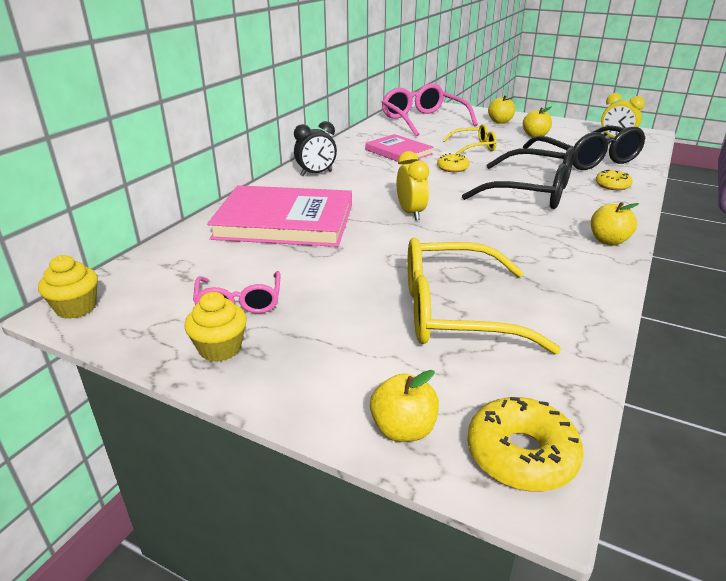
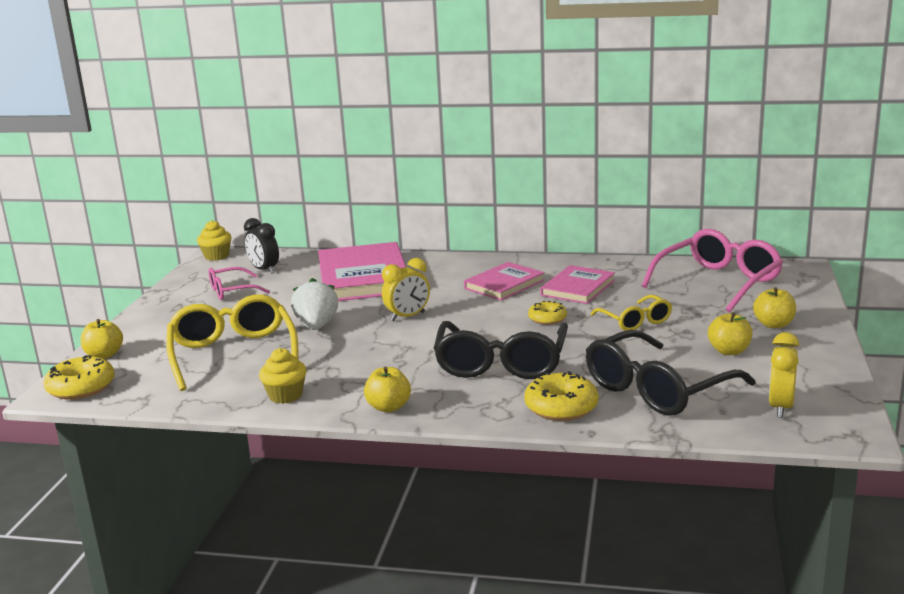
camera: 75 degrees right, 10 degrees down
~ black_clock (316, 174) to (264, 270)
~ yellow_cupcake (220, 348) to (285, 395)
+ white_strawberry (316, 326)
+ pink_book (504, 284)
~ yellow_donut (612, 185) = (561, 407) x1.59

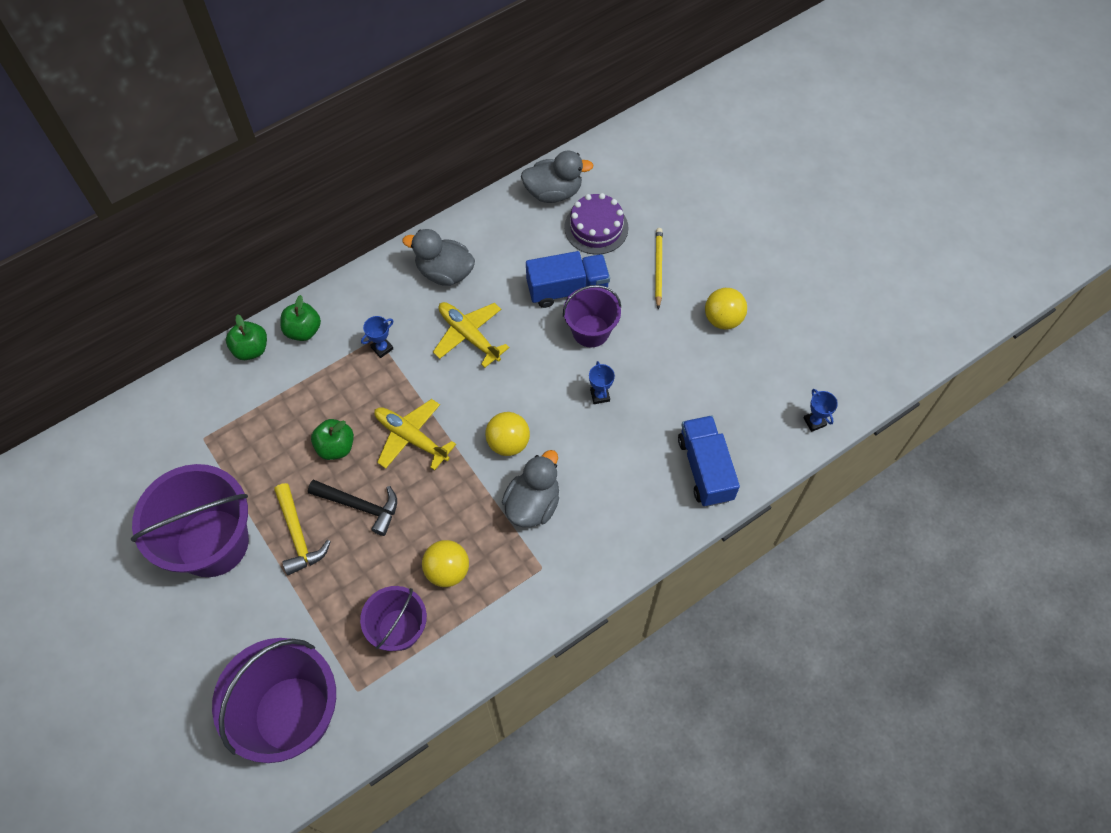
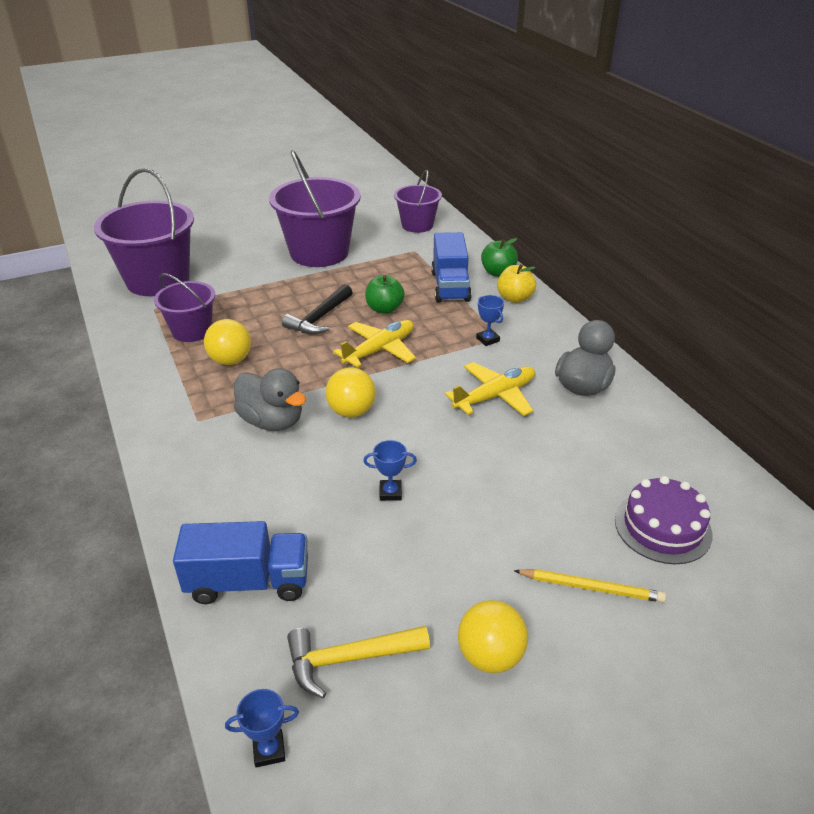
camera: 100 degrees right, 25 degrees down
~ yellow_hammer (298, 536) to (348, 659)
~ purple_bucket (591, 331) to (417, 225)
~ blue_truck (567, 289) to (450, 286)
~ green_apple (303, 330) to yellow_apple (514, 298)
- grey_duck (553, 192)

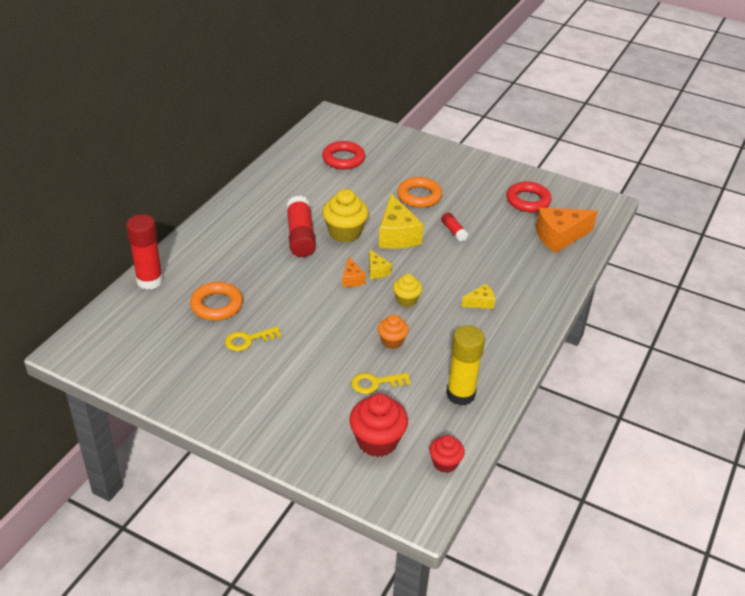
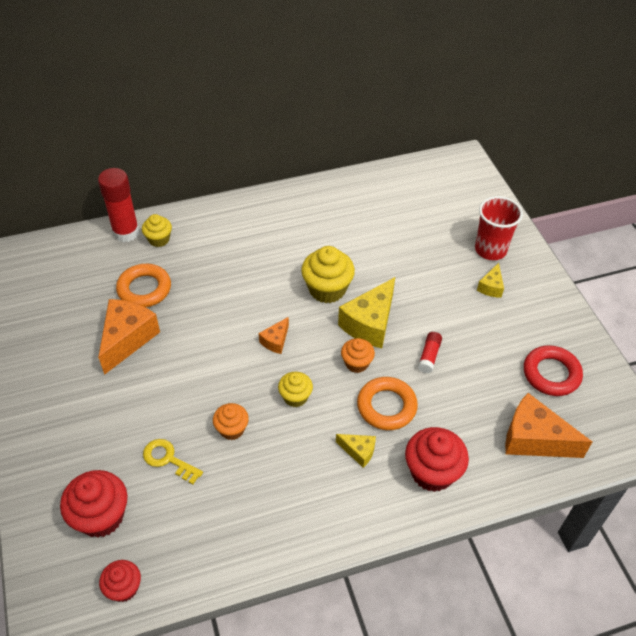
camera: 45 degrees right, 10 degrees up
~ yellow_key (248, 340) to orange_cheese (127, 339)
+ yellow_cupcake (159, 239)
+ orange_cupcake (356, 363)
~ orange_ring (419, 196) to (386, 406)
+ red_cupcake (432, 472)
+ red_cup (490, 249)
~ yellow_cheese (377, 271) to (491, 287)
- red_glue_stick (300, 236)
- red_ring (343, 159)
- yellow_glue_stick (460, 394)

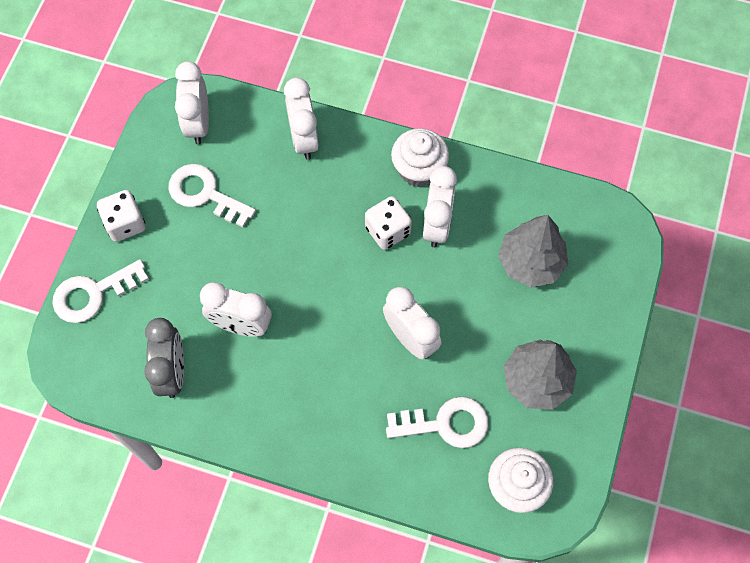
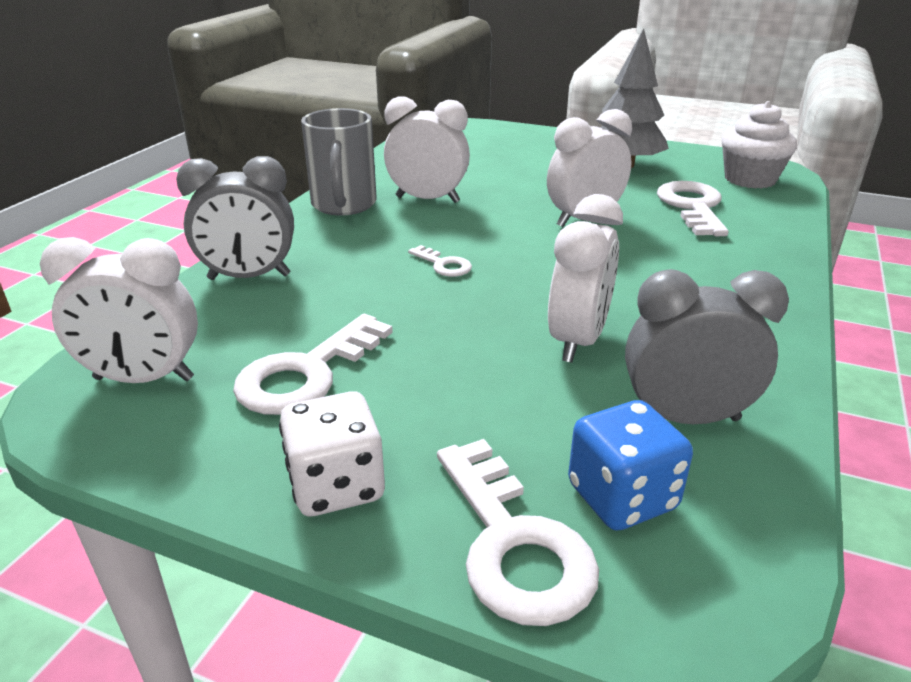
camera: 85 degrees left, 35 degrees down
~ white_clock (304, 139) to grey_clock (249, 277)
~ white_cupcake (418, 169) to grey_mug (343, 205)
+ white_key (444, 265)
+ blue_dice (622, 497)
- white_dice (388, 231)
- grey_tree (530, 262)

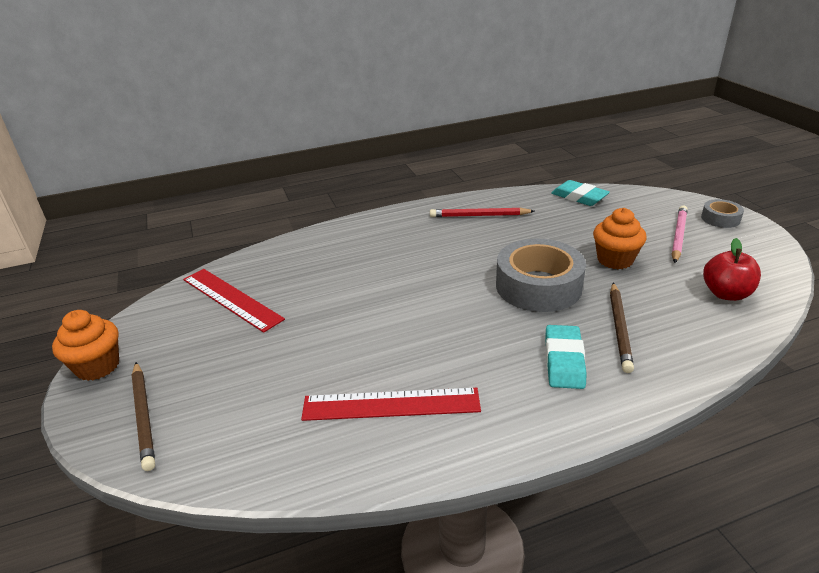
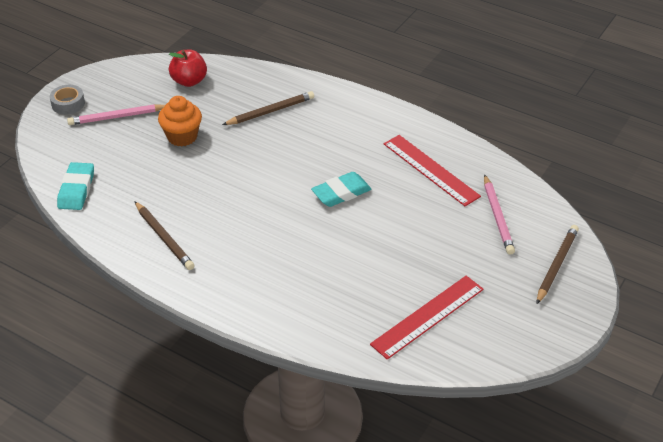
camera: 130 degrees left, 10 degrees up
~ red_pencil (479, 215) to brown_pencil (164, 238)
~ turquoise_eraser (564, 361) to (341, 193)
~ red_ruler (232, 299) = (427, 316) 45 degrees clockwise
+ pink_pencil (497, 217)
- orange_cupcake (98, 366)
- grey_tape (538, 286)

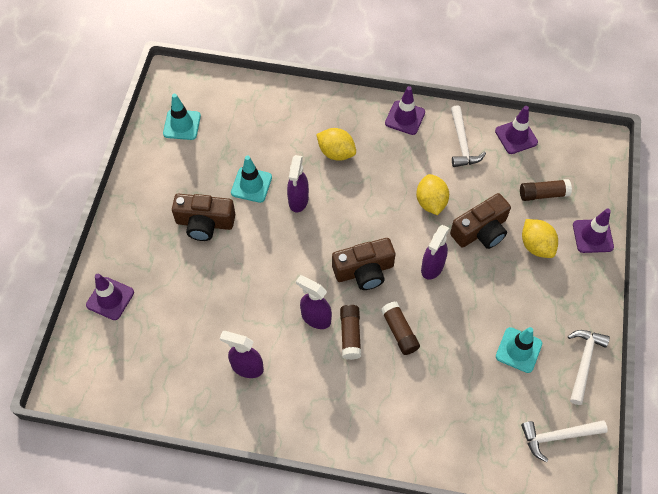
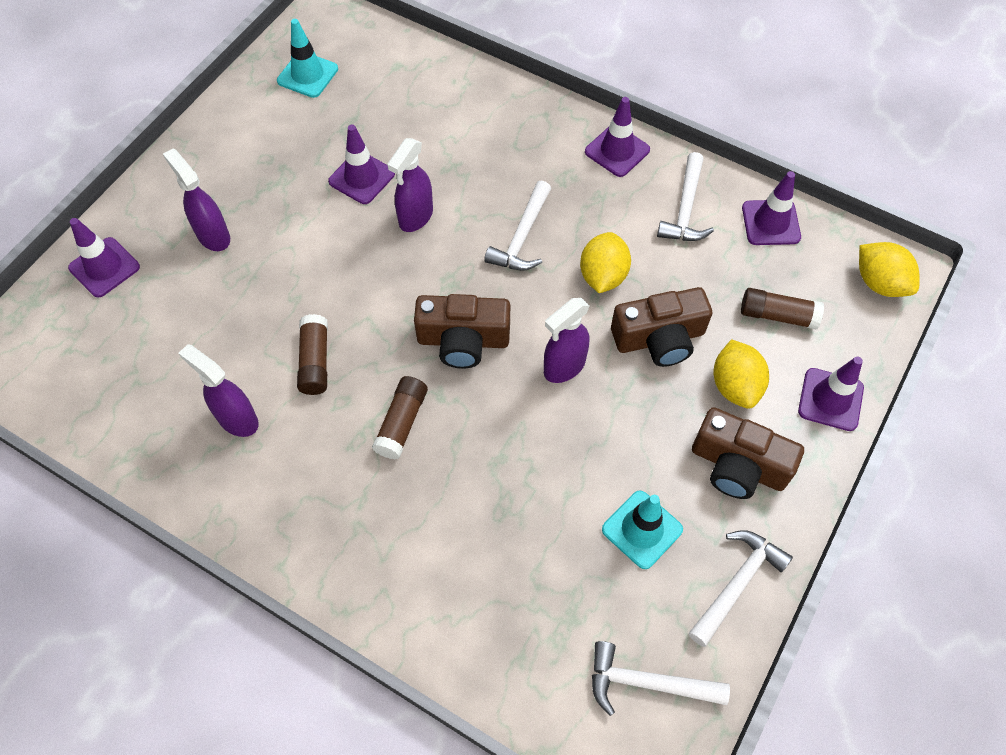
camera: 20 degrees right, 0 degrees up
~ purple_spray_bottle (315, 318) to (213, 235)
~ brown_glue_stick (399, 331) to (315, 361)
~ turquoise_traffic_cone (251, 185) to purple_traffic_cone (362, 178)
+ white_hammer (522, 237)
~ brown_camera (205, 223) to (738, 466)
~ yellow_lemon (336, 153) to (879, 283)

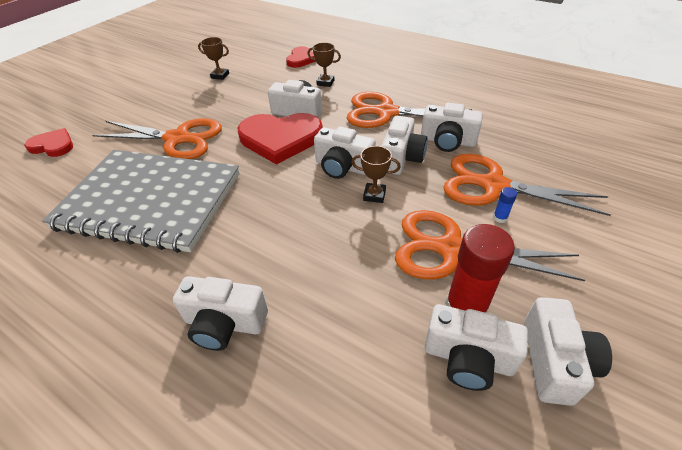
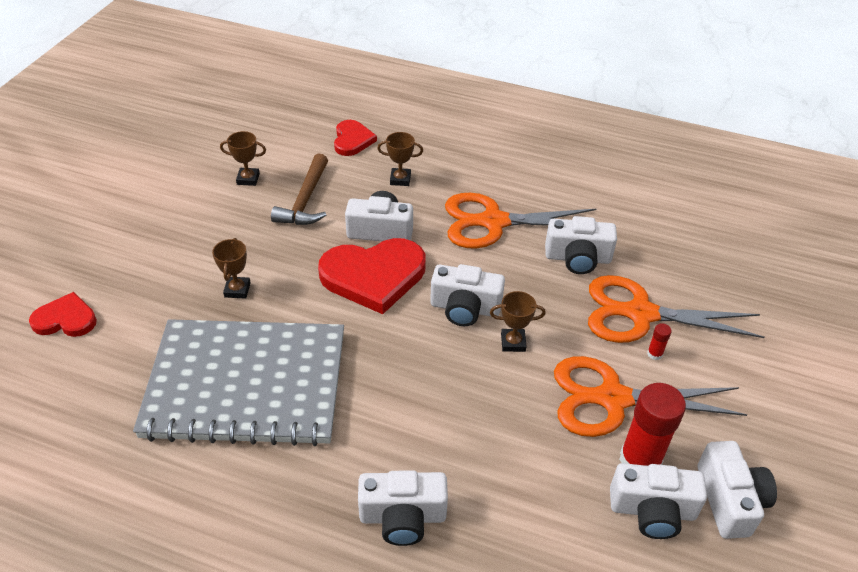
camera: 15 degrees left, 0 degrees up
~ orange_scissors (178, 139) to brown_trophy (237, 290)
+ brown_hammer (305, 200)
~ blue_glue_stick (500, 218) to red_glue_stick (654, 354)
- white_camera (401, 158)

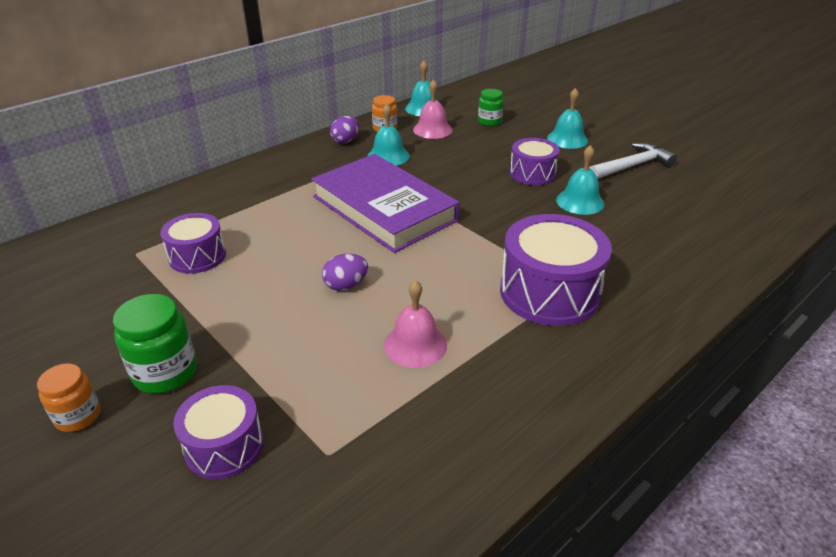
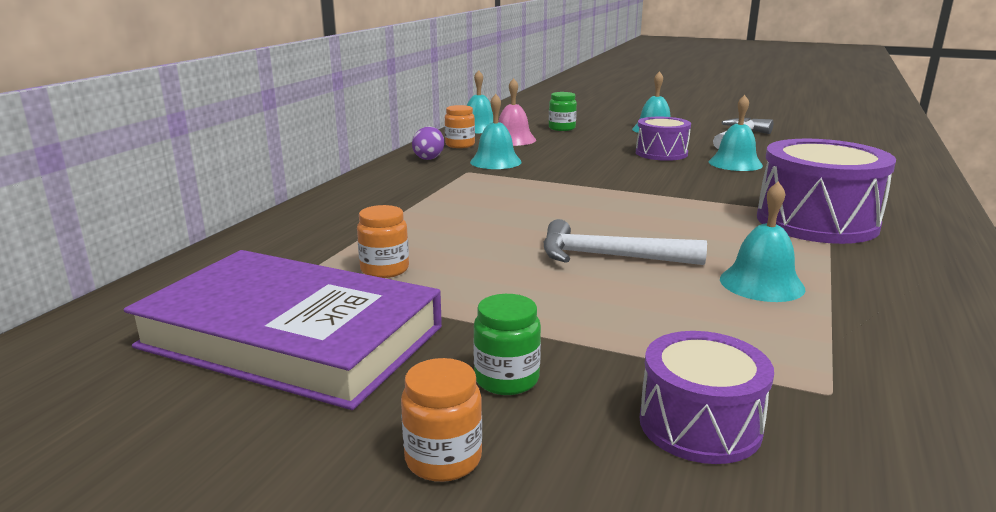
camera: 25 degrees left, 15 degrees down
~ purple_book (384, 208) to (291, 337)
~ purple_drum (197, 256) to orange_jar (384, 269)
~ green_jar (165, 372) = (506, 379) x0.65
~ purple_egg (346, 285) to white_hammer (610, 256)
~ pink_bell (415, 345) to turquoise_bell (761, 283)

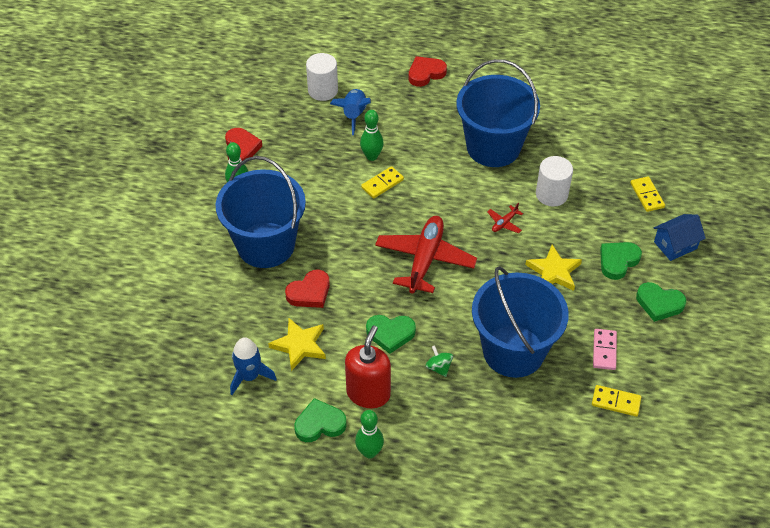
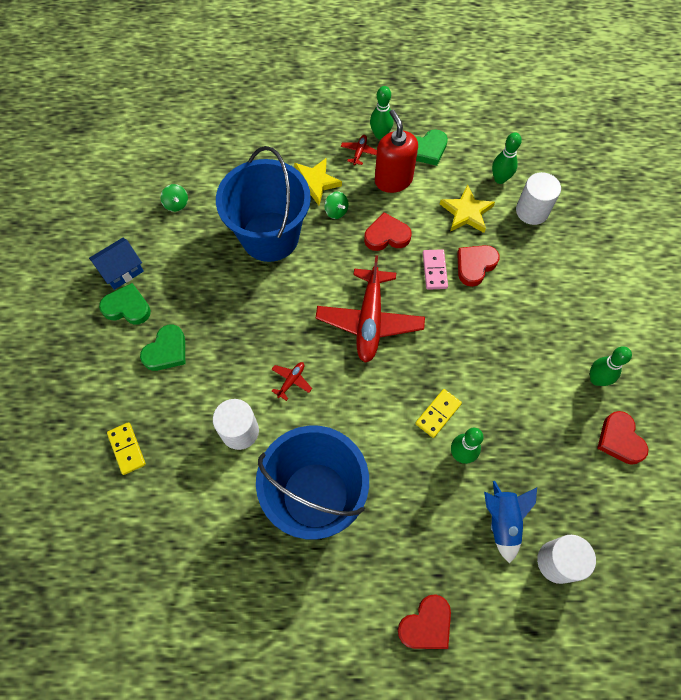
camera: 170 degrees right, 15 degrees up
~ blue_house (675, 245) to (121, 270)
~ yellow_domino (616, 402) to green_spinning_top (176, 204)
~ yellow_star (553, 271) to (314, 183)
+ red_plane (359, 152)
~ green_heart (390, 334) to red_heart (386, 236)
~ red_soap_dispenser (368, 393) = (393, 180) 150 degrees clockwise
~ pink_domino (604, 350) to (434, 270)
~ blue_rocket (249, 376) to green_bowling_pin (500, 179)
+ white_cylinder (532, 211)
- blue_bucket (266, 245)

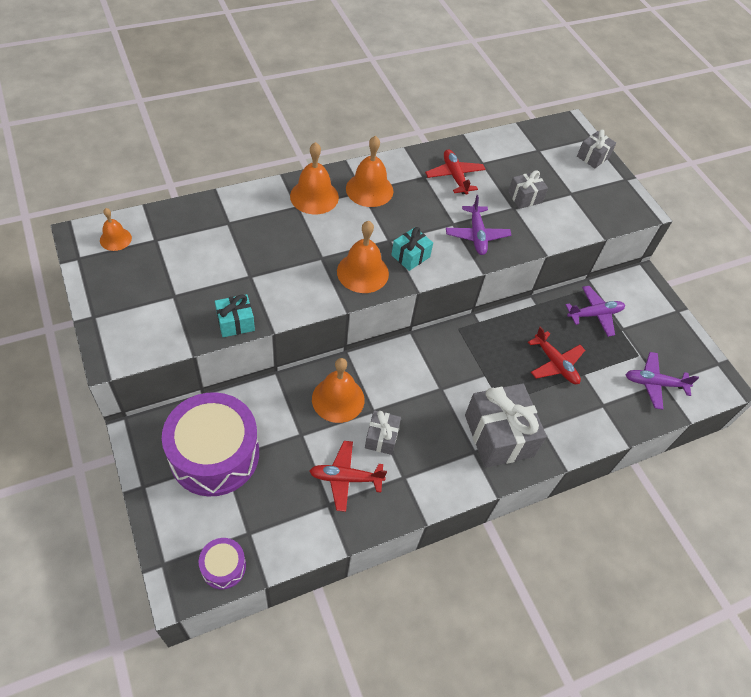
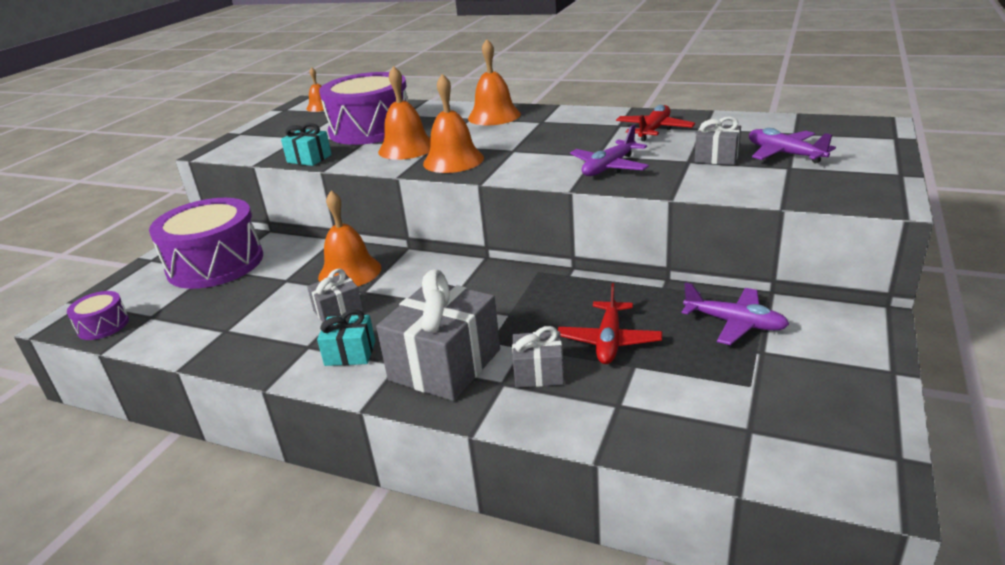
camera: 55 degrees right, 25 degrees down
~ turquoise_gift (410, 256) to (350, 353)
+ purple_drum (371, 129)
~ orange_bell (369, 189) to (407, 148)
~ grey_gift (593, 157) to (539, 373)
~ purple_plane (654, 384) to (784, 154)
- red_plane (345, 478)

